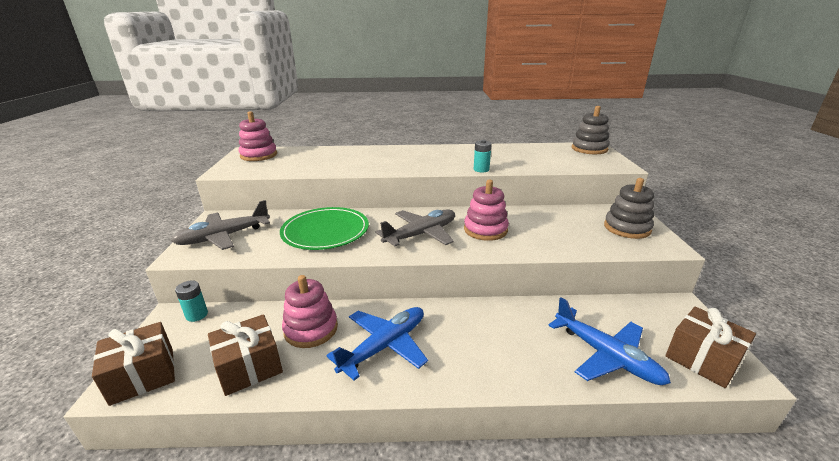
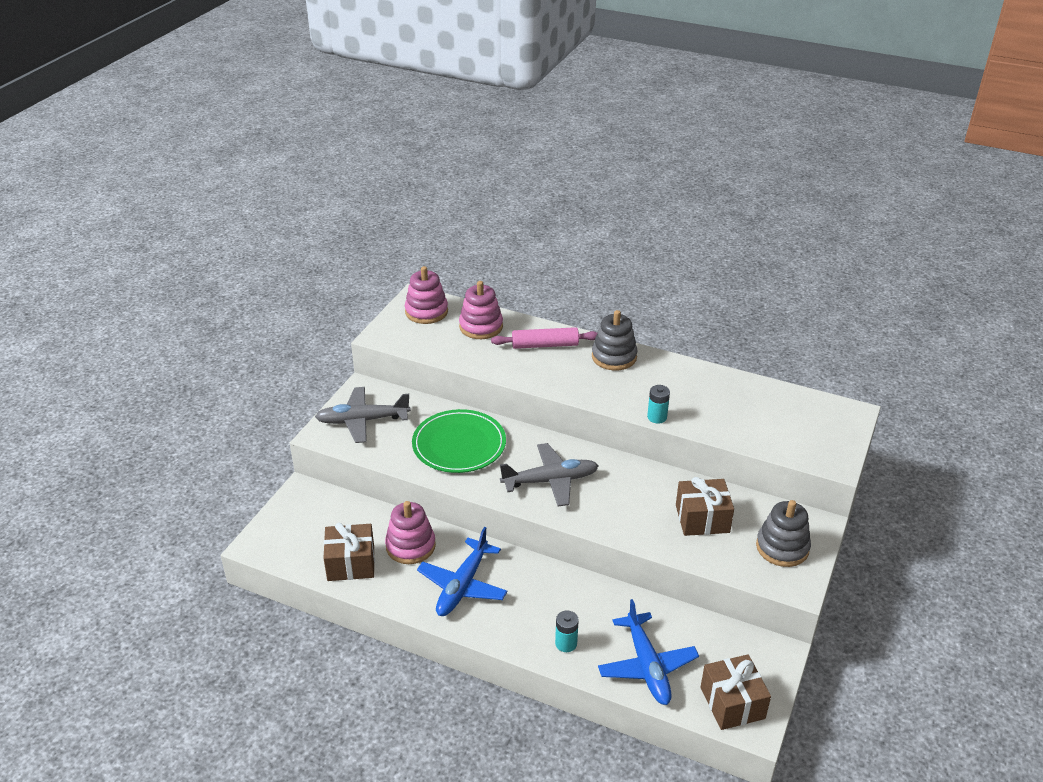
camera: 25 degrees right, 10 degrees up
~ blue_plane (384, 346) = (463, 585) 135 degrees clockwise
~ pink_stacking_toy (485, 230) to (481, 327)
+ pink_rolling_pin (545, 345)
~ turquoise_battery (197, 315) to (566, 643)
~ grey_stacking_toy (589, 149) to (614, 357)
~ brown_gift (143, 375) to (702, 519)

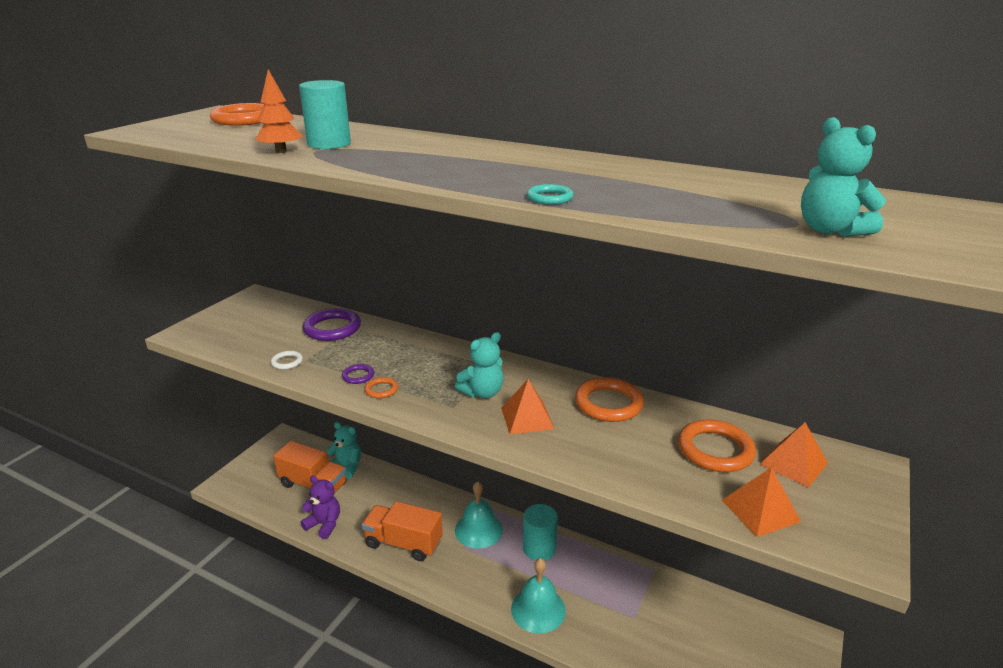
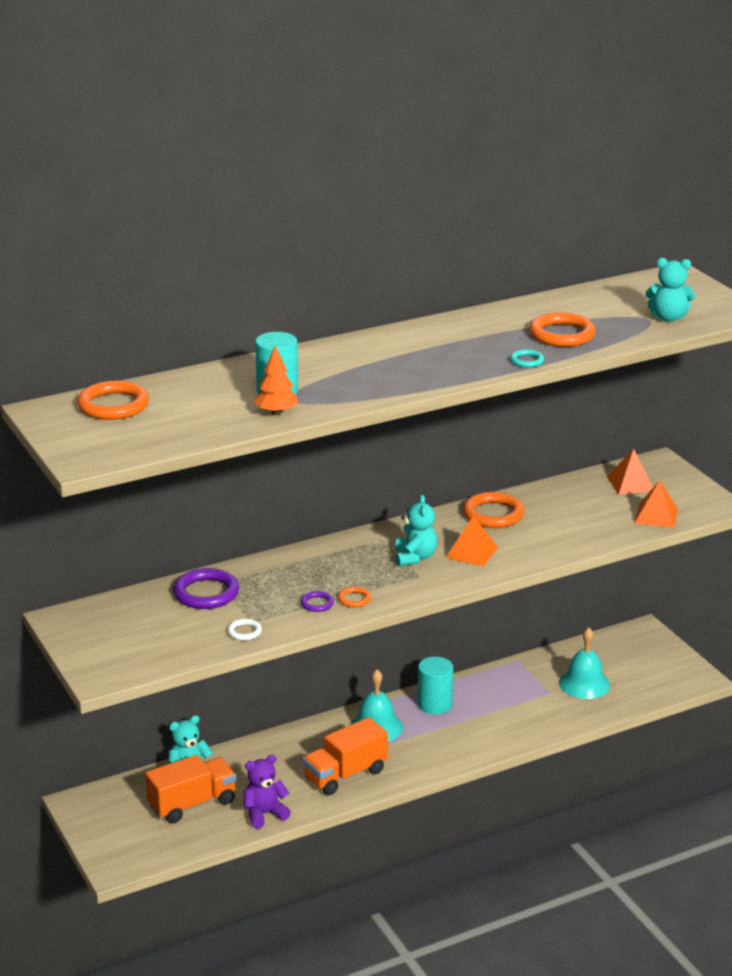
camera: 55 degrees left, 0 degrees up
~ orange_ring (715, 450) to (562, 334)
~ turquoise_bell (538, 609) to (584, 683)

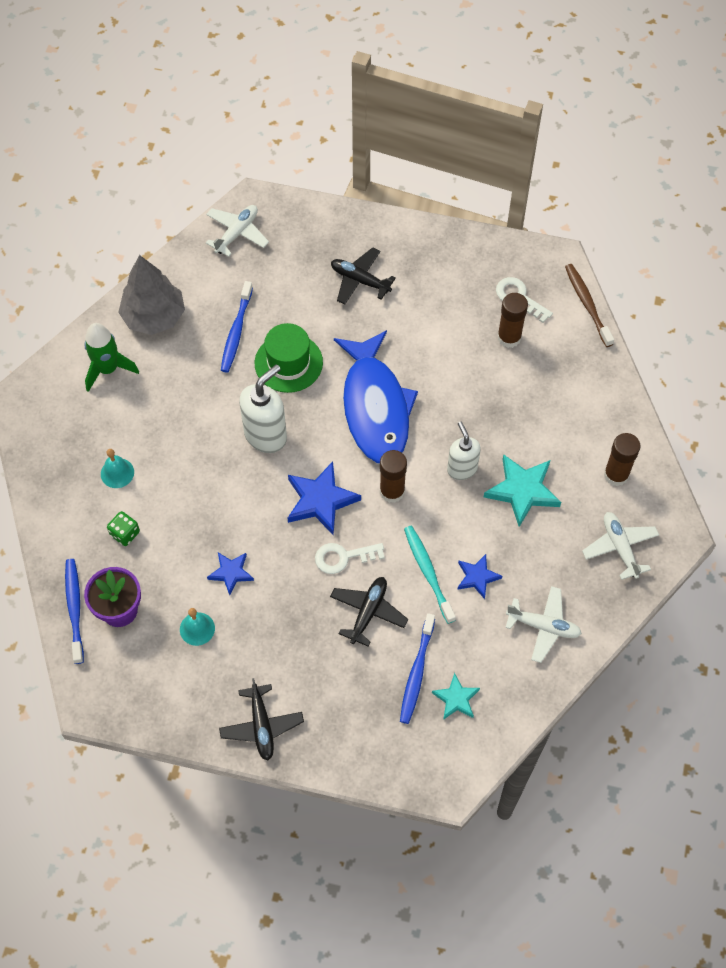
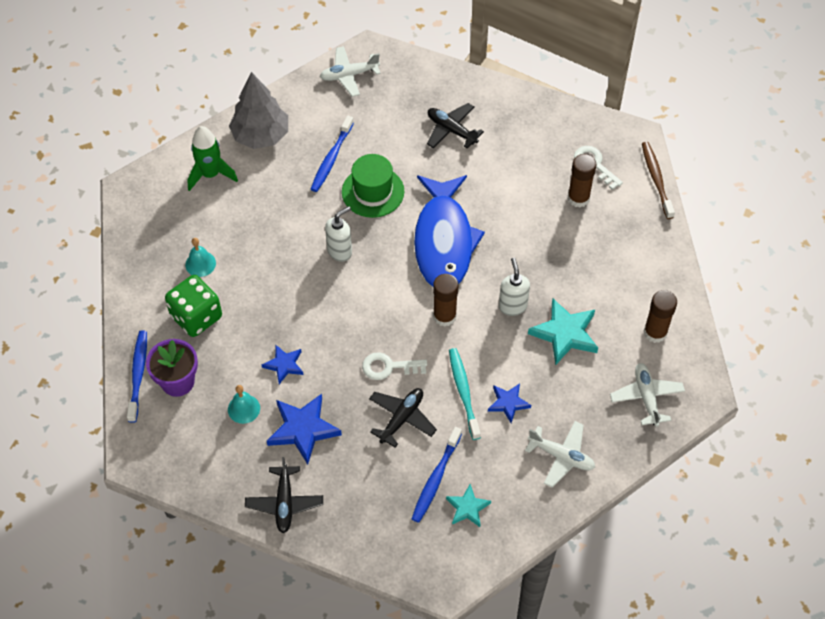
camera: 10 degrees right, 5 degrees down
~ green_dice (125, 533) = (196, 317) x1.91
~ blue_star (320, 500) to (303, 429)
~ white_plane (237, 233) = (349, 75) 150 degrees counterclockwise
~ white_soap_dispenser (266, 435) = (340, 251) x0.66

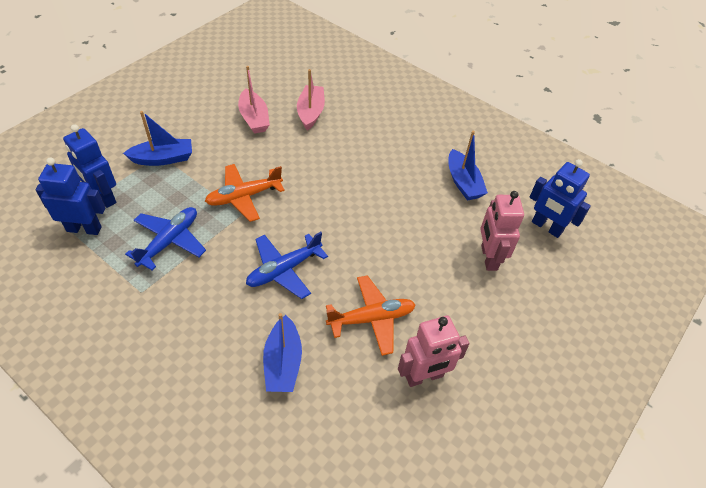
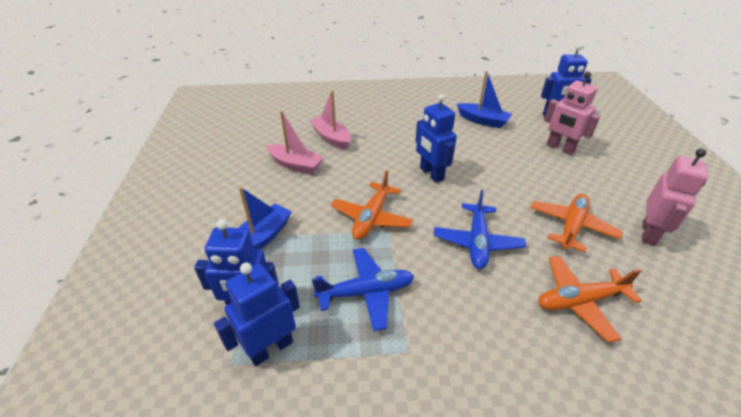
camera: 40 degrees left, 10 degrees down
~ blue_plane (169, 241) = (366, 292) 90 degrees clockwise
+ blue_robot (431, 174)
~ blue_boat (283, 362) to orange_plane (579, 301)

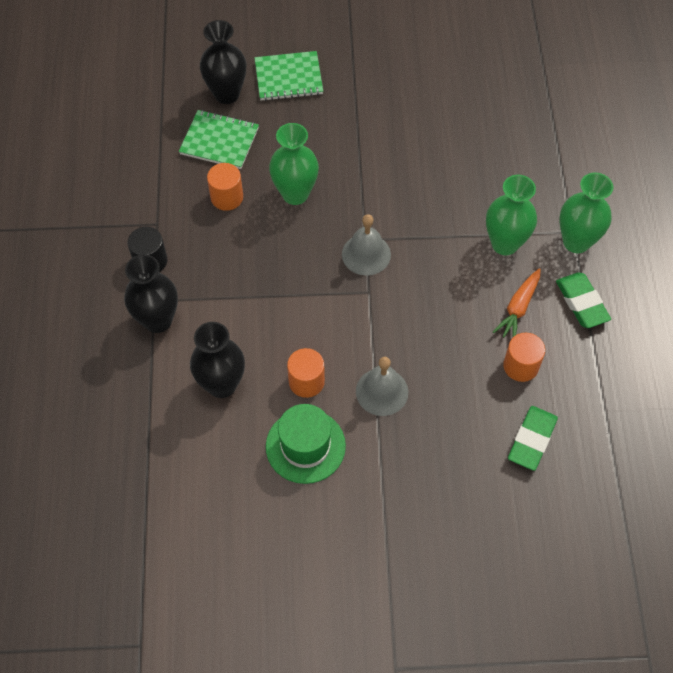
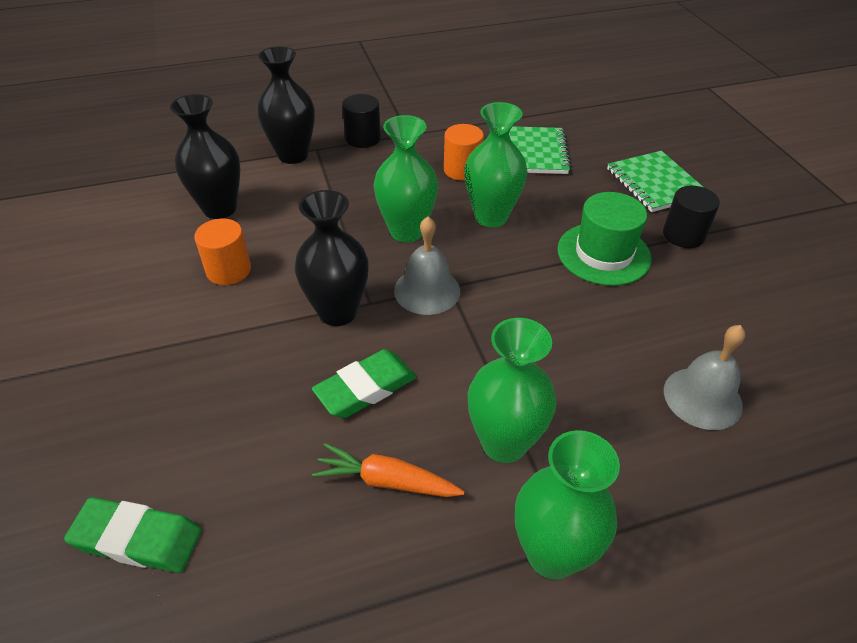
camera: 75 degrees right, 15 degrees down
~ black_vase (227, 94) to (337, 312)
~ green_eraser (581, 303) to (365, 388)
+ green_vase (406, 231)
~ green_hat (305, 446) to (603, 254)
+ black_cylinder (683, 235)
~ grey_bell (382, 391) to (702, 398)
- orange_cylinder (520, 366)

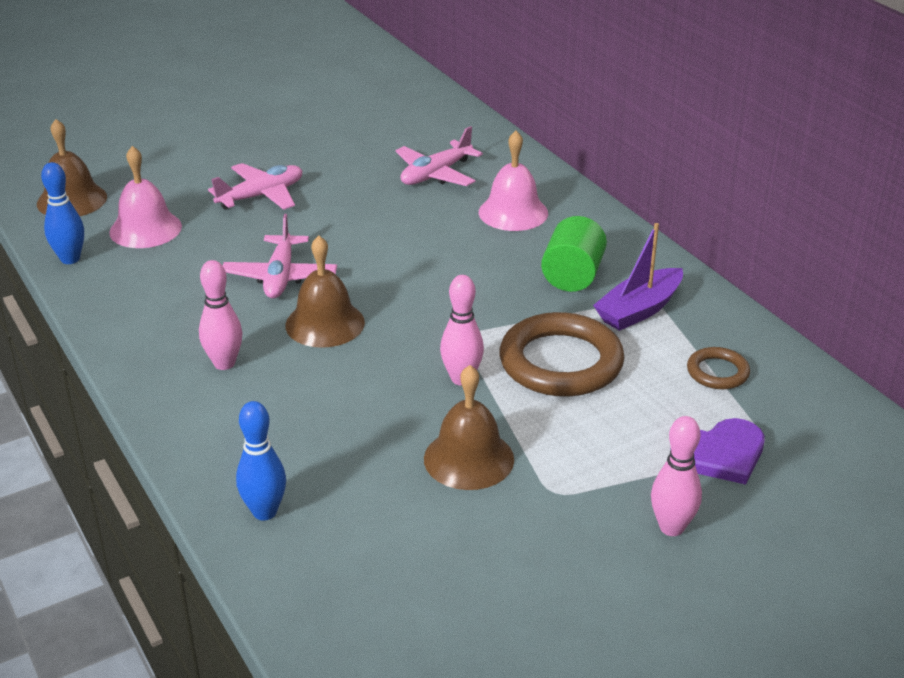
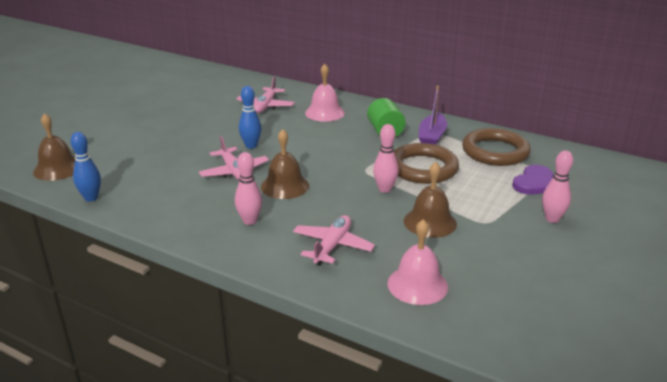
camera: 30 degrees left, 5 degrees down
~ blue_bowling_pin (264, 512) to (251, 146)
~ pink_plane (261, 196) to (332, 246)
~ pink_bell (145, 229) to (417, 285)
~ brown_ring (717, 372) = (495, 152) x2.01

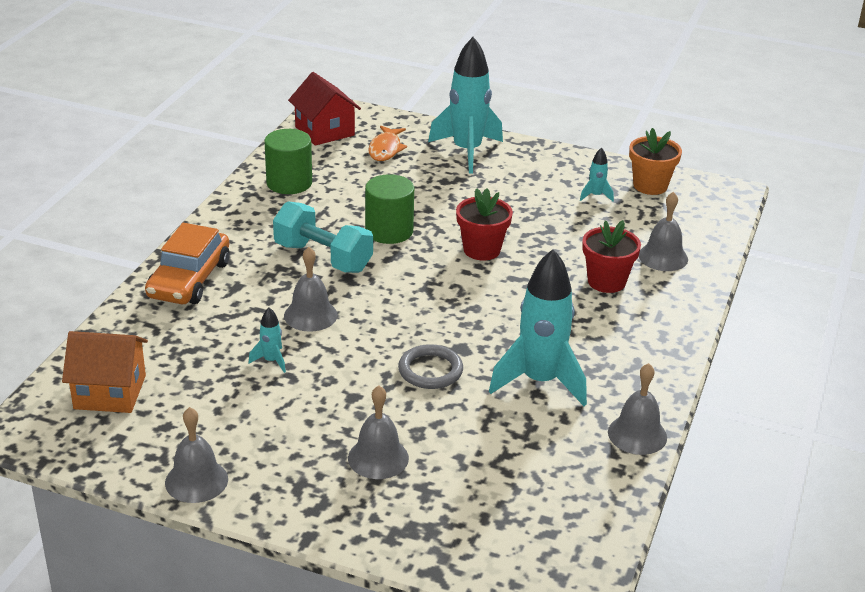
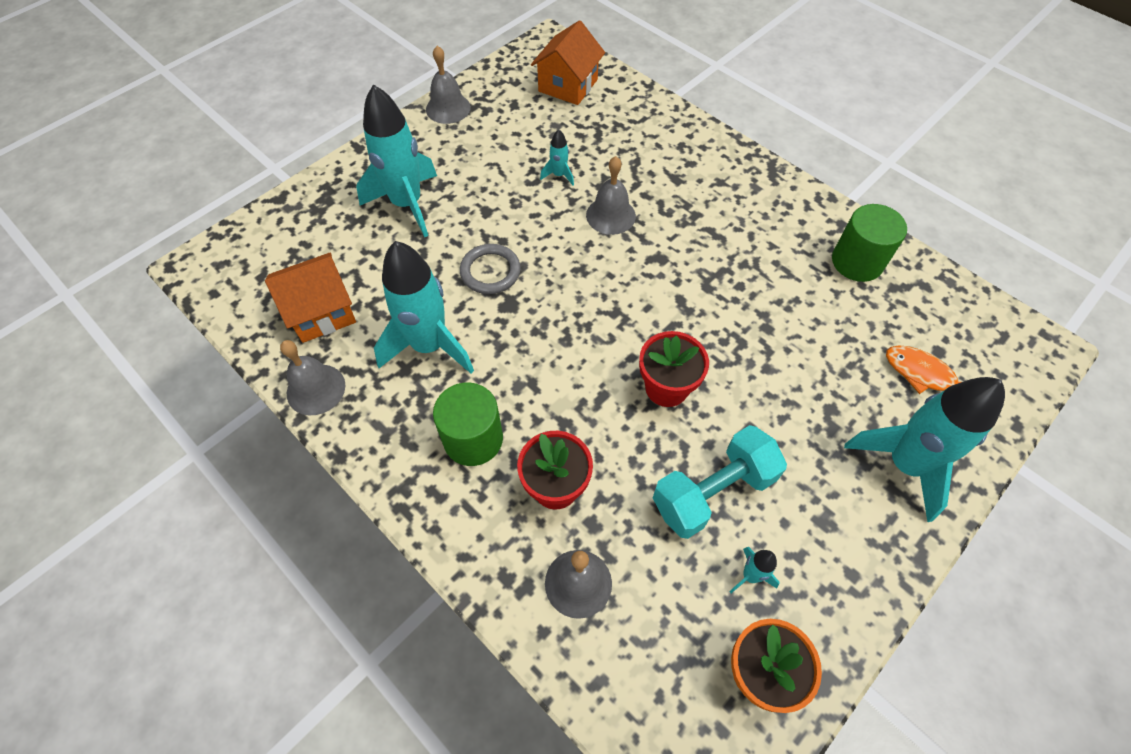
camera: 115 degrees right, 25 degrees up
+ orange_house (321, 312)
~ grey_bell (378, 458) to turquoise_rocket (407, 204)
~ green_cylinder (389, 231) to (473, 439)
~ turquoise_dumbbell (323, 257) to (713, 492)
- orange_car (189, 279)
- red_house (324, 131)

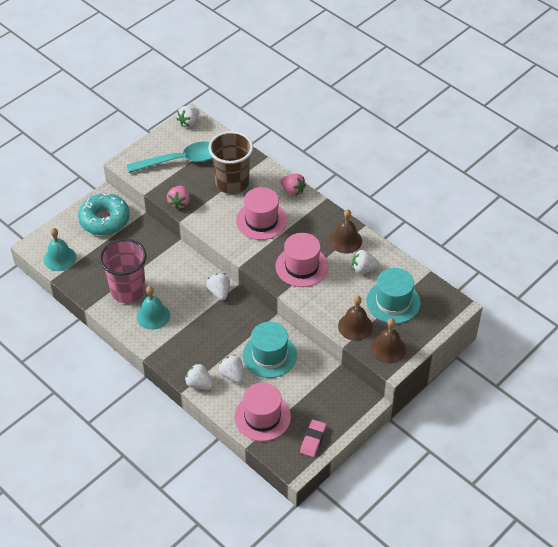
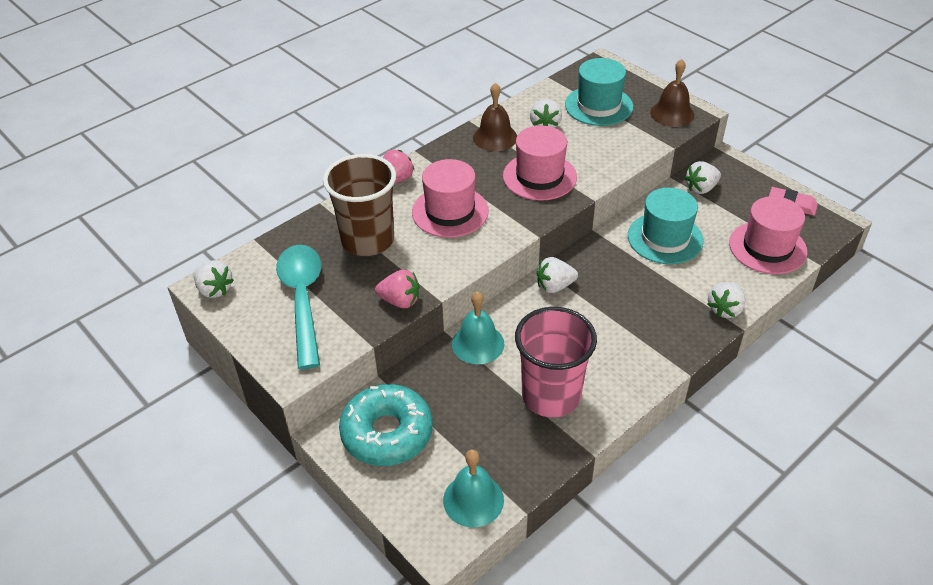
camera: 85 degrees left, 5 degrees down
~ turquoise_bell (153, 316) to (478, 343)
~ white_strawberry (232, 375) to (701, 188)
- brown_bell (355, 326)

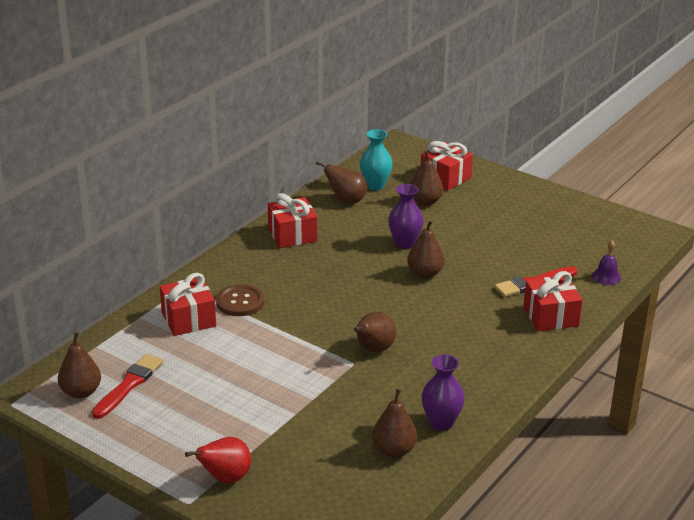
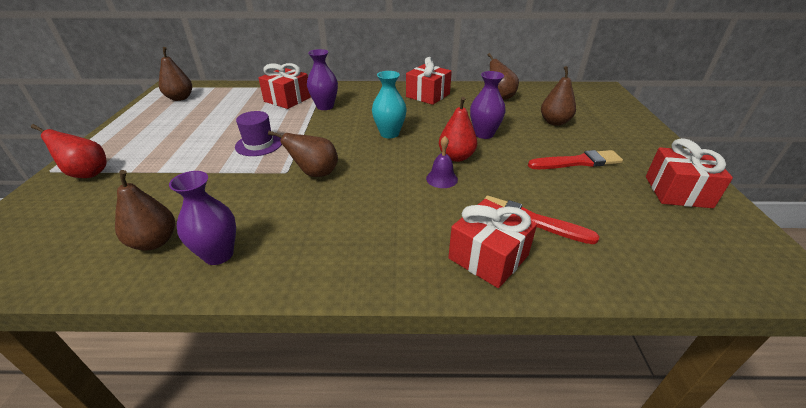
camera: 55 degrees right, 5 degrees up
+ purple_hat (259, 144)
~ brown_button (240, 302) to purple_vase (325, 106)
~ turquoise_vase (375, 185) to (389, 134)
~ purple_bell (606, 277) to (441, 179)
~ brown_pear (425, 273) to red_pear (456, 157)
~ red_brush (129, 385) to (578, 162)
~ red_gift (445, 178) to (677, 192)

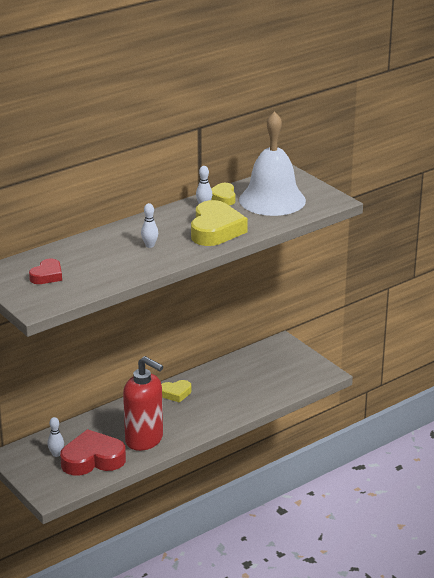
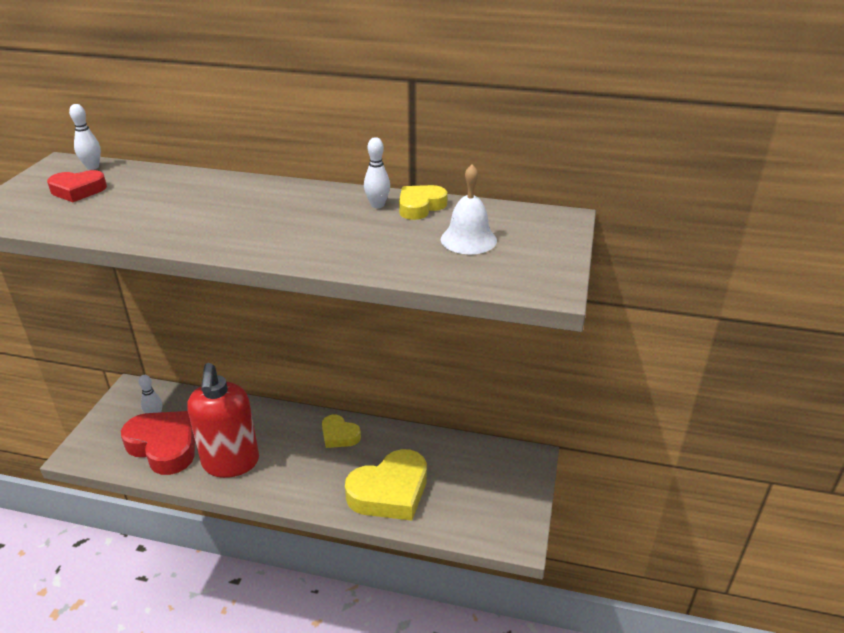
camera: 50 degrees right, 5 degrees up
~ white_bowling_pin (150, 245) to (92, 167)
~ yellow_heart (215, 230) to (390, 492)
~ white_bell (272, 200) = (468, 239) x0.49

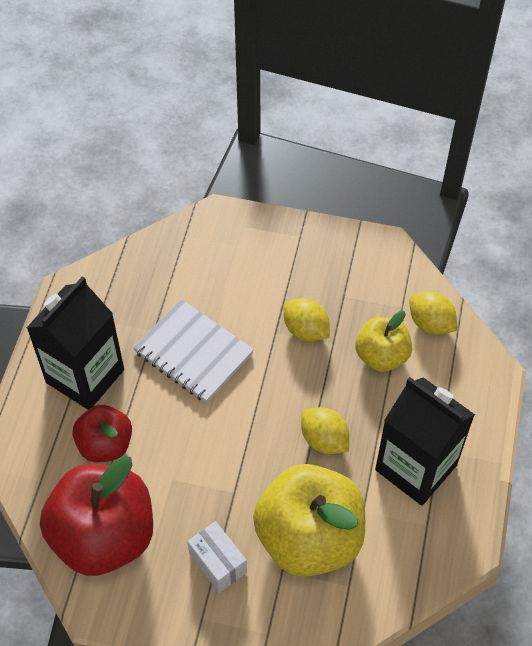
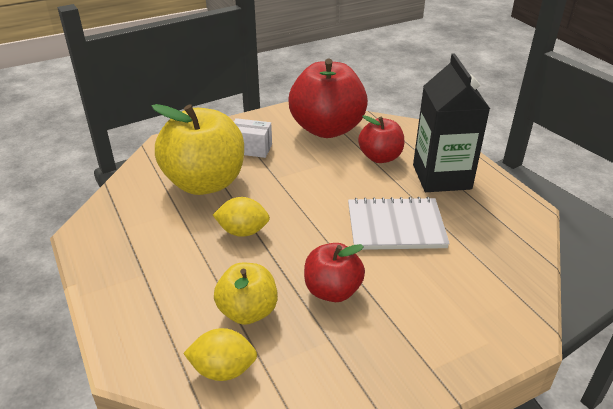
camera: 140 degrees right, 20 degrees down
~ yellow_lemon (306, 330) to red_apple (332, 291)
- black_carton (416, 467)

